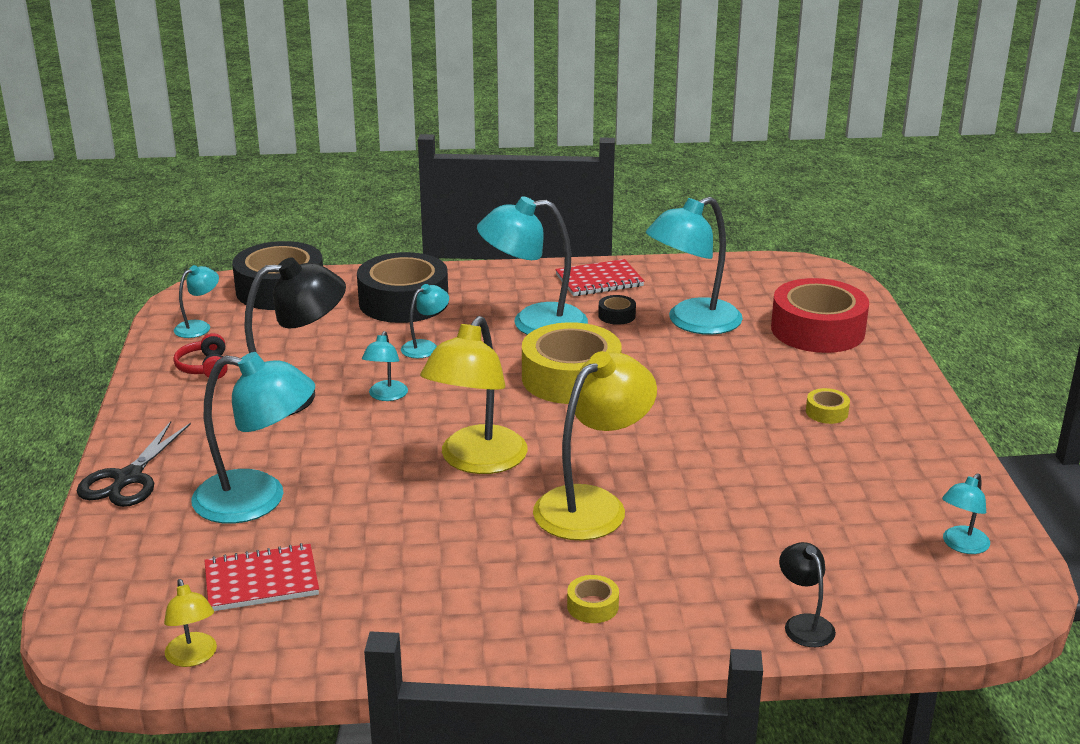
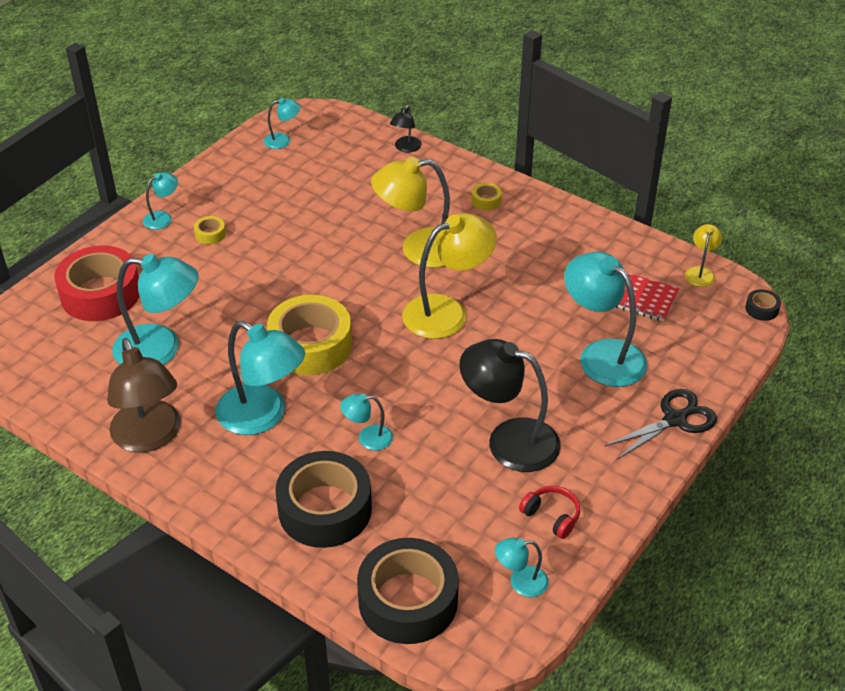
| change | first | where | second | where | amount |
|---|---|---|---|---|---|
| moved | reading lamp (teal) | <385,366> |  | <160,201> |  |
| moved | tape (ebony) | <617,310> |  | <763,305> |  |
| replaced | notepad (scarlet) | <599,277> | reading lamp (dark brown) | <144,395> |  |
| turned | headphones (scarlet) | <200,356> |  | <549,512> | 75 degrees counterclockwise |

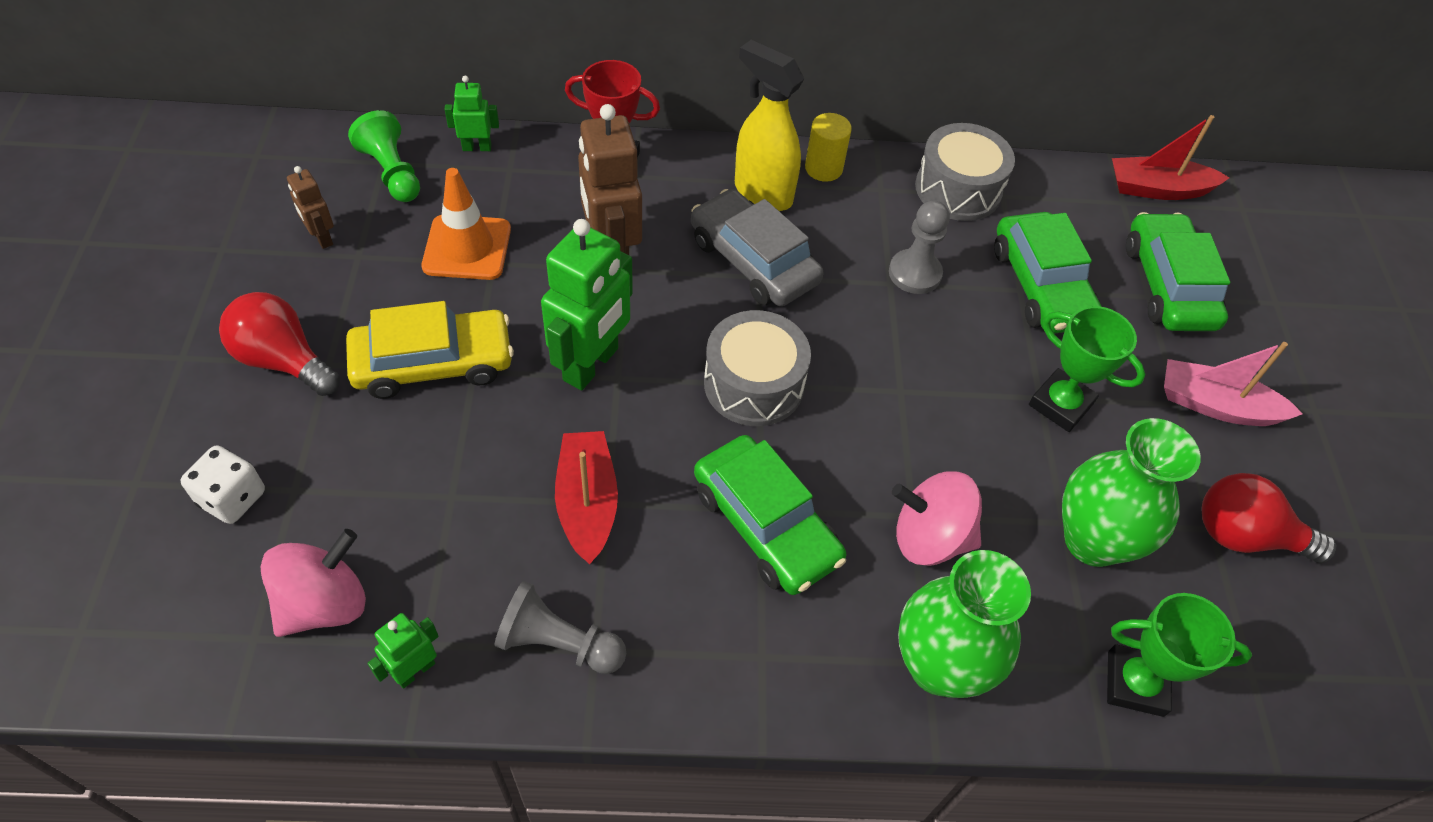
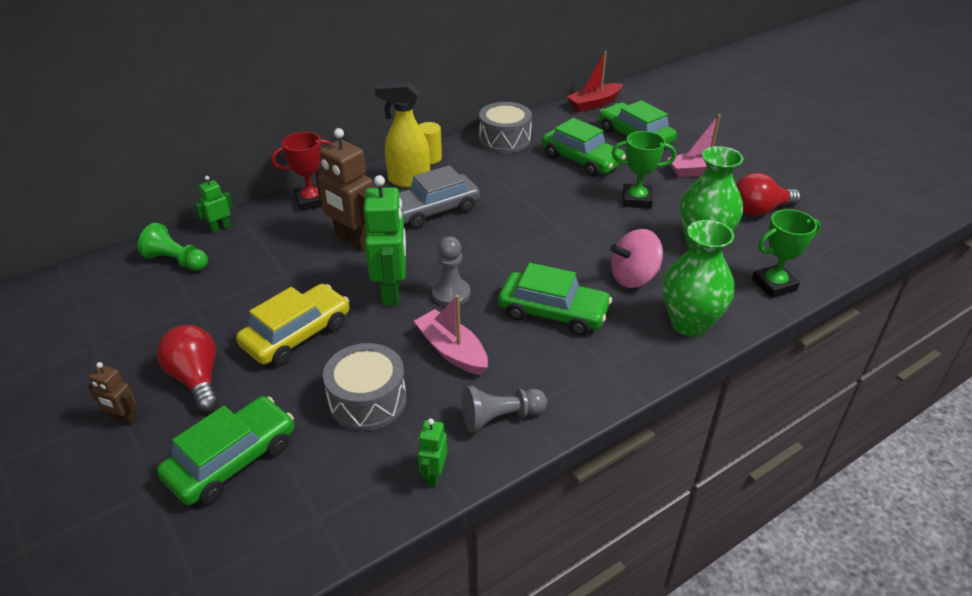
| change | first | where | second | where | amount |
|---|---|---|---|---|---|
| removed | spinning top (pink) | <313,583> |  |  |  |
| removed | traffic cone (orange-coloured) | <466,224> |  |  |  |
| moved | toy robot (dark brown) | <310,207> |  | <112,394> |  |
| moved | snare drum (grey) | <757,368> |  | <365,387> |  |
| moved | pawn (grey) | <919,247> |  | <451,271> |  |
| replaced | die (pure white) | <222,484> | car (emerald) | <225,450> |  |
| recoloured | toy boat (scarlet) | <586,497> | toy boat (pink) | <451,335> |  |
| turned | lightbulb (scarlet) | <279,344> |  | <188,368> | 60 degrees clockwise |
| turned | car (grey) | <757,247> |  | <439,197> | 45 degrees counterclockwise |

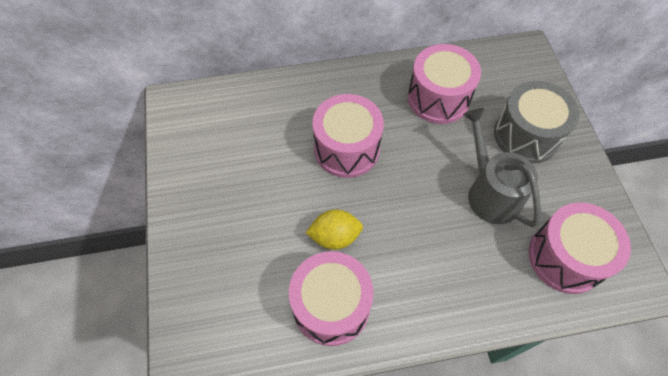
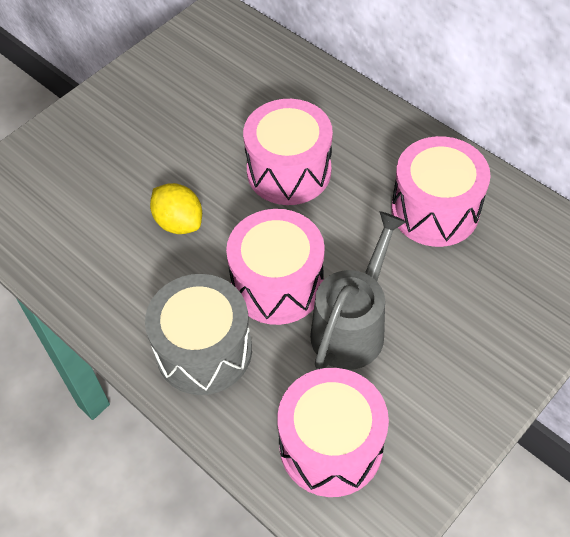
| change | first | where | second | where | amount |
|---|---|---|---|---|---|
| moved | snare drum (pink) | <331,298> |  | <275,267> |  |
| moved | snare drum (grey) | <536,122> |  | <198,334> |  |

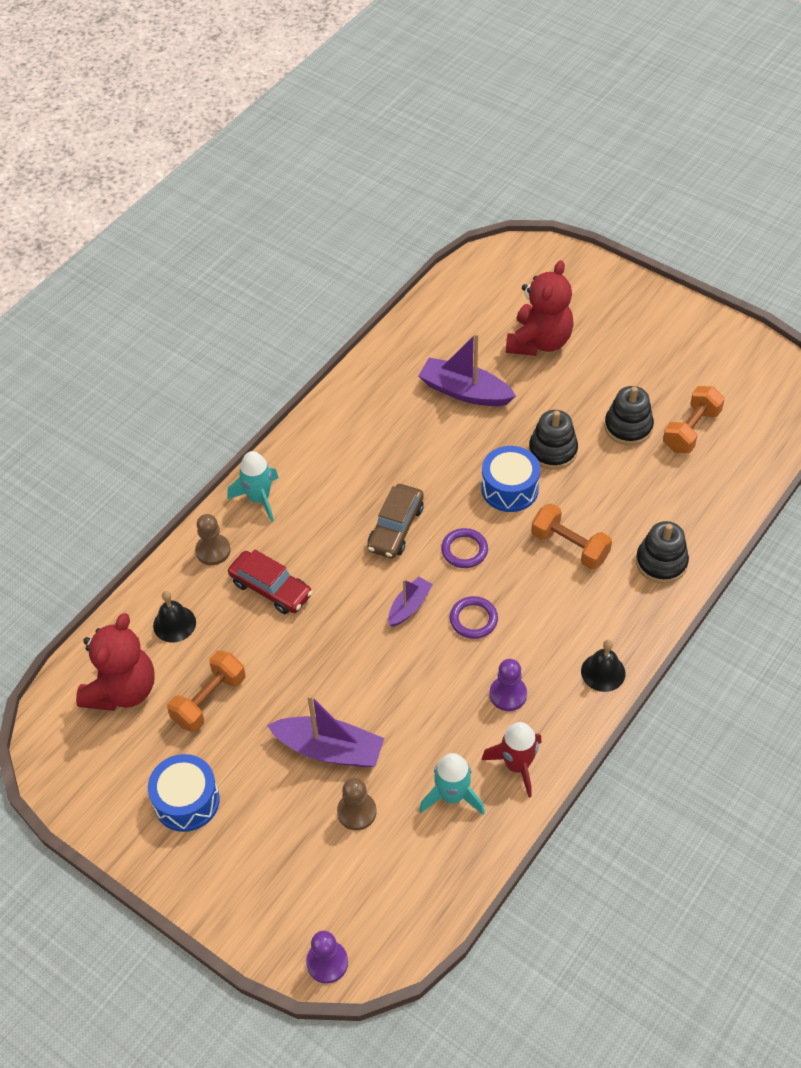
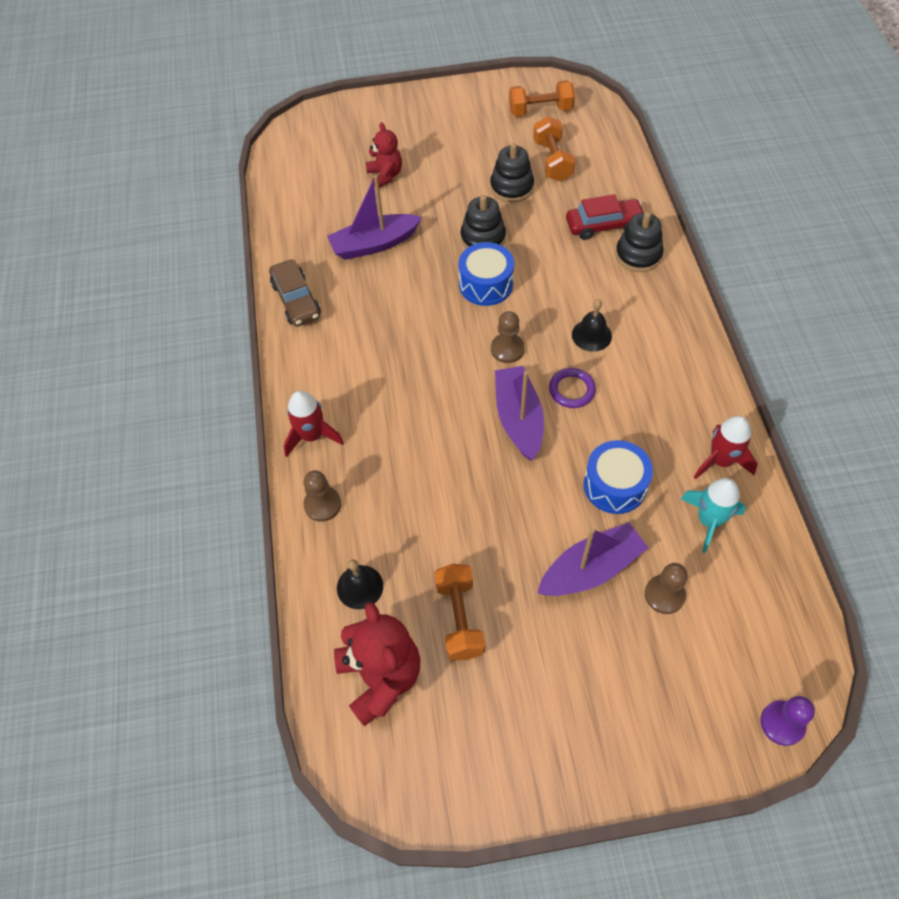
| change | first | where | second | where | amount |
|---|---|---|---|---|---|
| removed | pawn (royal purple) | <508,685> |  |  |  |
| moved | snare drum (cobalt) | <184,793> |  | <618,477> |  |
| moved | car (scarlet) | <270,582> |  | <605,217> |  |
| moved | car (dark brown) | <395,521> |  | <295,293> |  |
| moved | hand weight (orange-coloured) | <571,536> |  | <542,98> |  |
| moved | bell (ebony) | <603,666> |  | <592,325> |  |
| replaced | hoop (royal purple) | <464,548> | pawn (dark brown) | <508,337> |  |
| recoloured | spaceship (teal) | <253,486> | spaceship (scarlet) | <314,424> |  |
| resized | toy boat (royal purple) | <410,602> |  | <519,413> | x1.73 |
| resized | teddy (scarlet) | <540,308> |  | <384,155> | x0.60 |

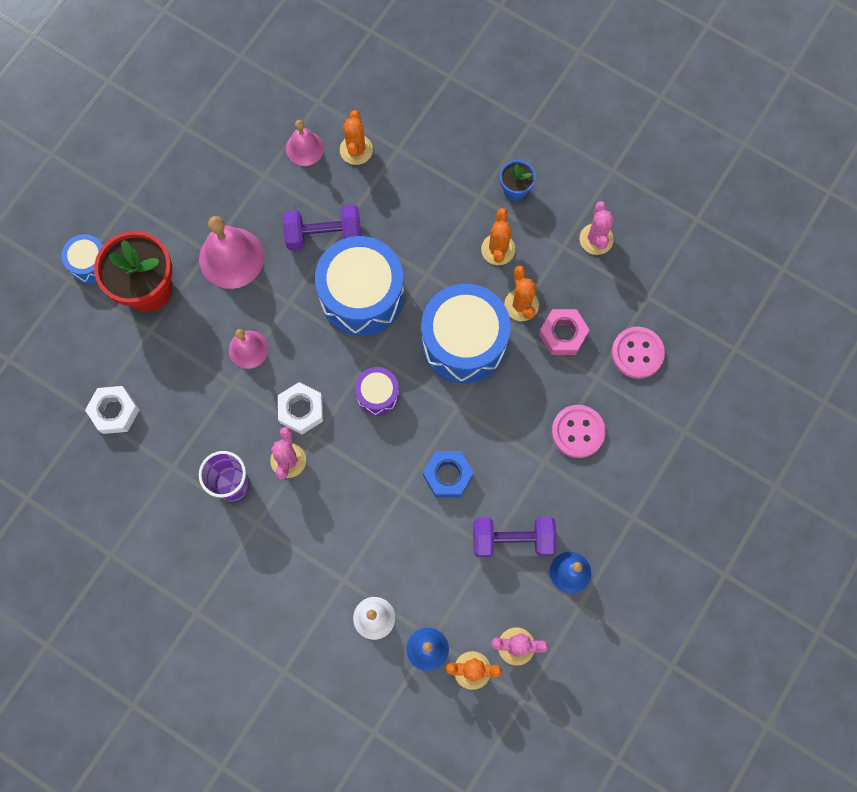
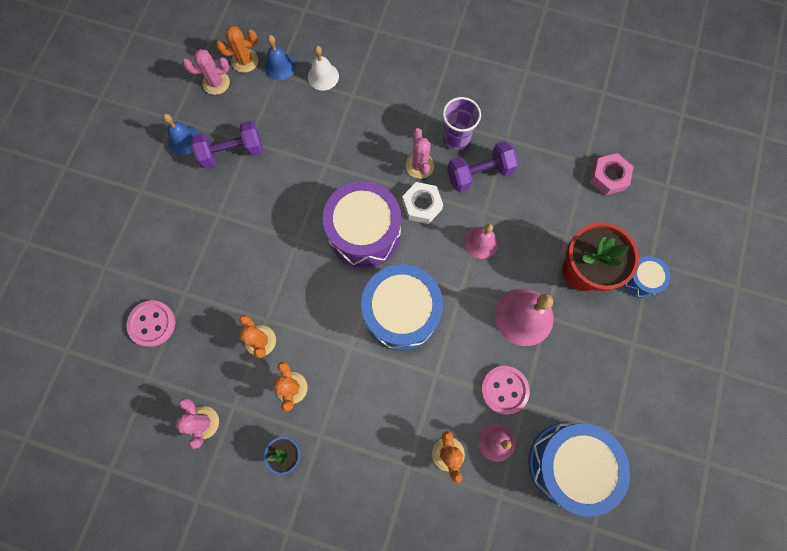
| change | first | where | second | where | amount |
|---|---|---|---|---|---|
| removed | hexagon nut (pure white) | <112,410> |  |  |  |
| removed | hexagon nut (cobalt) | <448,474> |  |  |  |
| moved | hand weight (royal purple) | <322,228> |  | <482,166> |  |
| moved | snare drum (cobalt) | <466,333> |  | <579,470> |  |
| moved | hexagon nut (pink) | <564,332> |  | <611,174> |  |
| moved | shirt button (pink) | <579,431> |  | <505,390> |  |
| resized | snare drum (royal purple) | <377,391> |  | <362,224> | x2.02 |

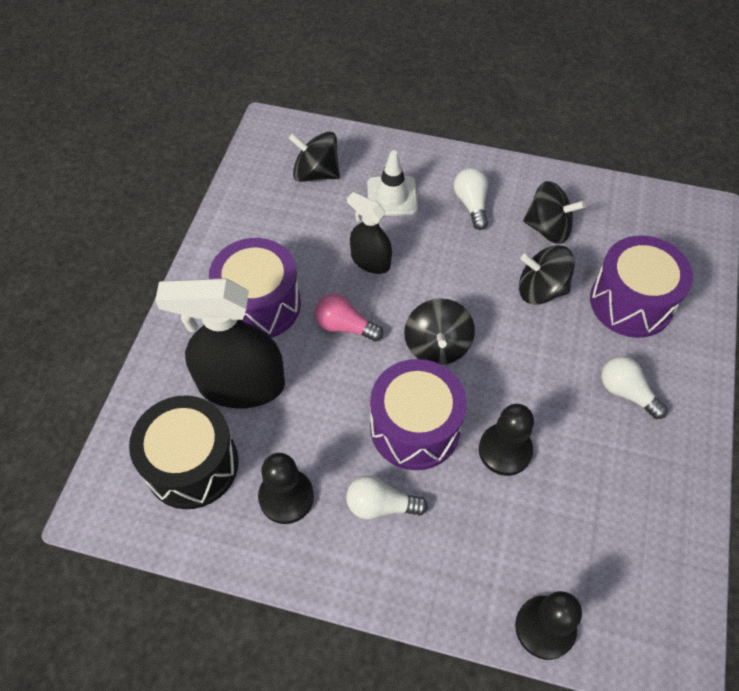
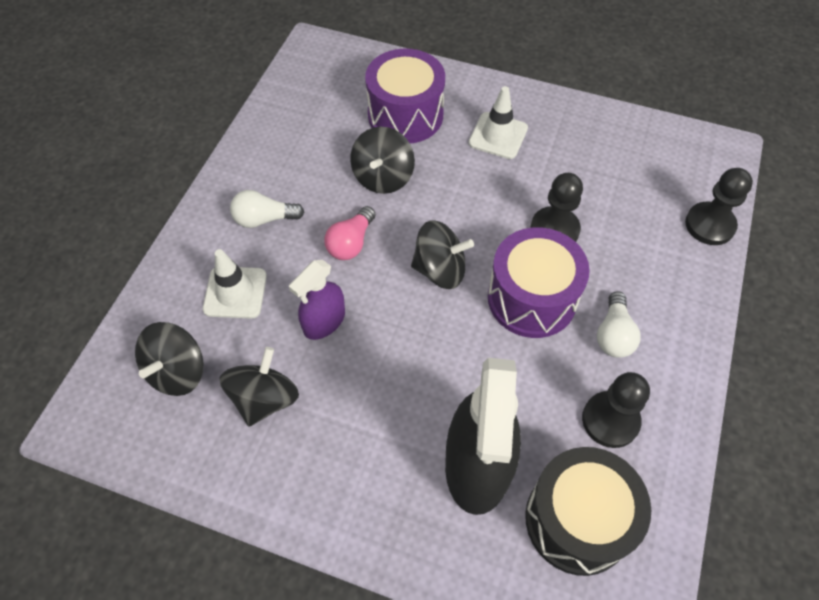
| change | first | where | second | where | amount |
|---|---|---|---|---|---|
| removed | snare drum (royal purple) | <255,288> |  |  |  |
| moved | lightbulb (pink) | <349,317> |  | <350,233> |  |
| moved | spinning top (ebony) | <554,212> |  | <259,386> |  |
| replaced | lightbulb (pure white) | <634,387> | traffic cone (pure white) | <498,122> |  |
| recoloured | spray cleaner (ebony) | <369,233> | spray cleaner (royal purple) | <317,300> |  |

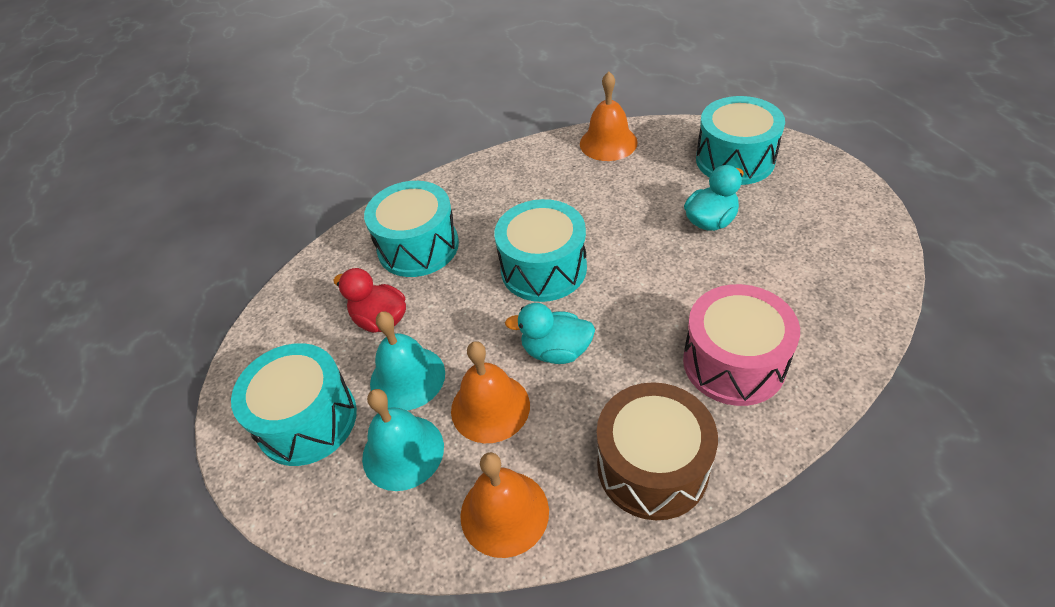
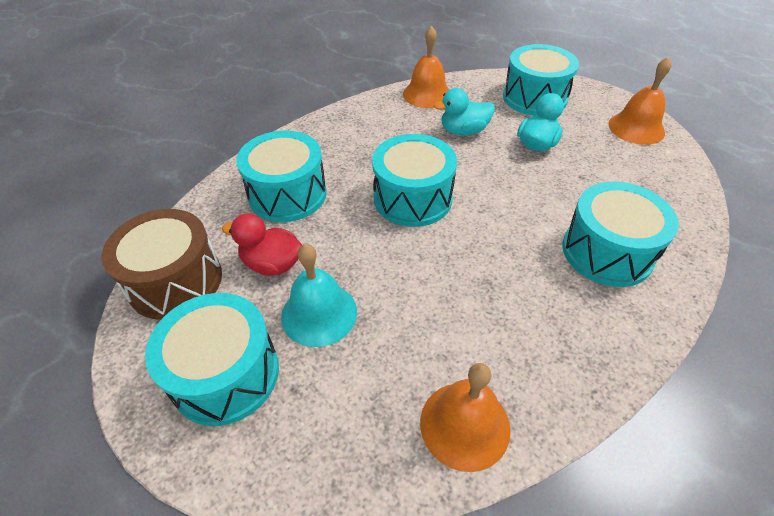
| change | first | where | second | where | amount |
|---|---|---|---|---|---|
| removed | bell (teal) | <403,440> |  |  |  |
| moved | bell (orange-coloured) | <490,392> |  | <640,101> |  |
| moved | duck (teal) | <550,333> |  | <464,112> |  |
| moved | snare drum (dark brown) | <657,451> |  | <161,264> |  |
| recoloured | snare drum (pink) | <741,345> | snare drum (teal) | <620,234> |  |

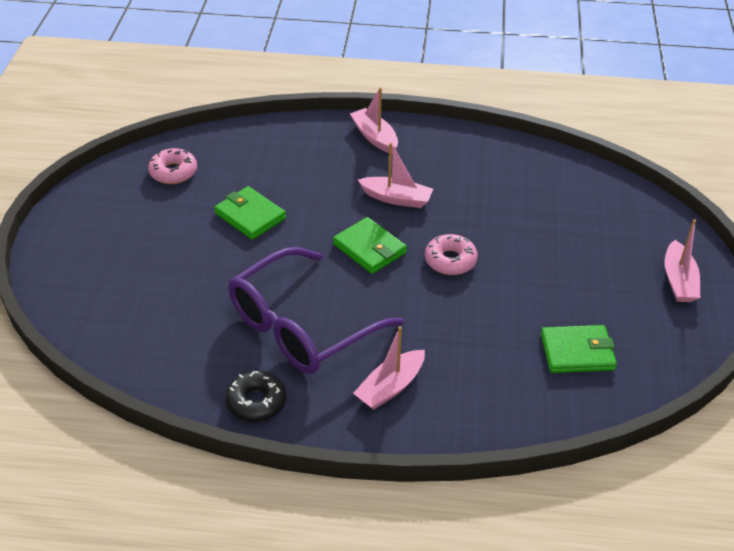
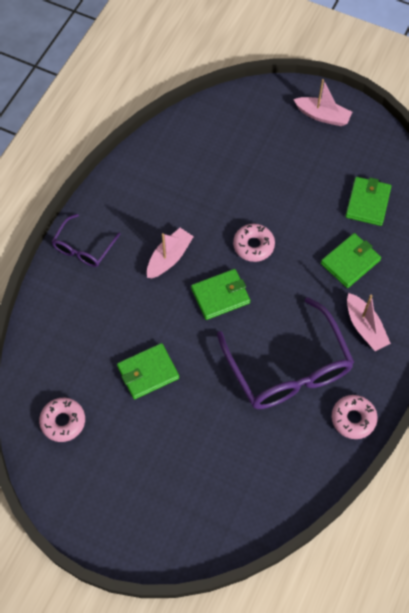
| change | first | where | second | where | amount |
|---|---|---|---|---|---|
| added |  |  | wallet (emerald) | <351,260> |  |
| replaced | toy boat (pink) | <374,120> | spectacles (royal purple) | <86,240> |  |
| recoloured | doughnut (ebony) | <256,396> | doughnut (pink) | <355,417> |  |

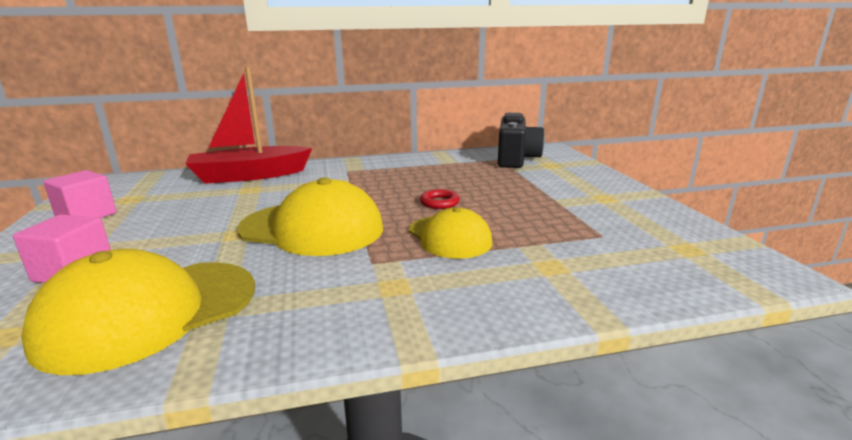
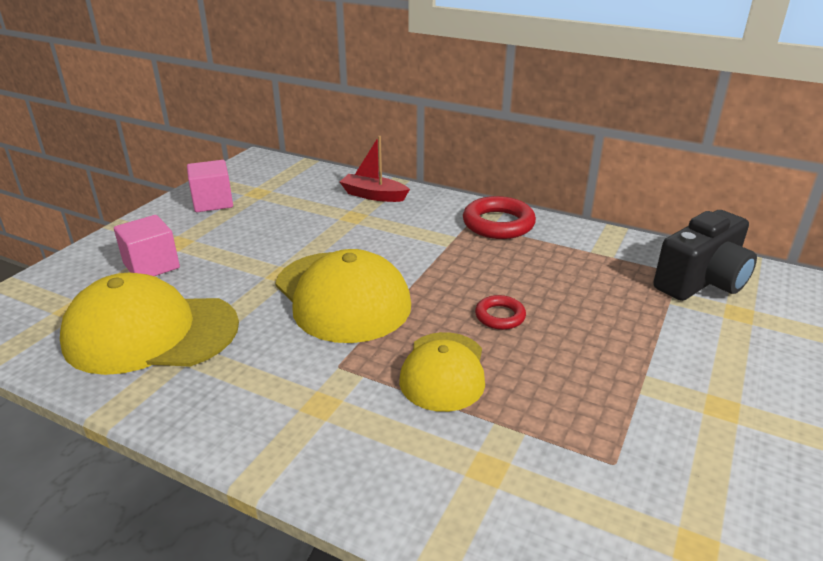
| change | first | where | second | where | amount |
|---|---|---|---|---|---|
| added |  |  | hoop (scarlet) | <499,217> |  |
| resized | toy boat (scarlet) | <248,125> |  | <375,169> | x0.55 |

